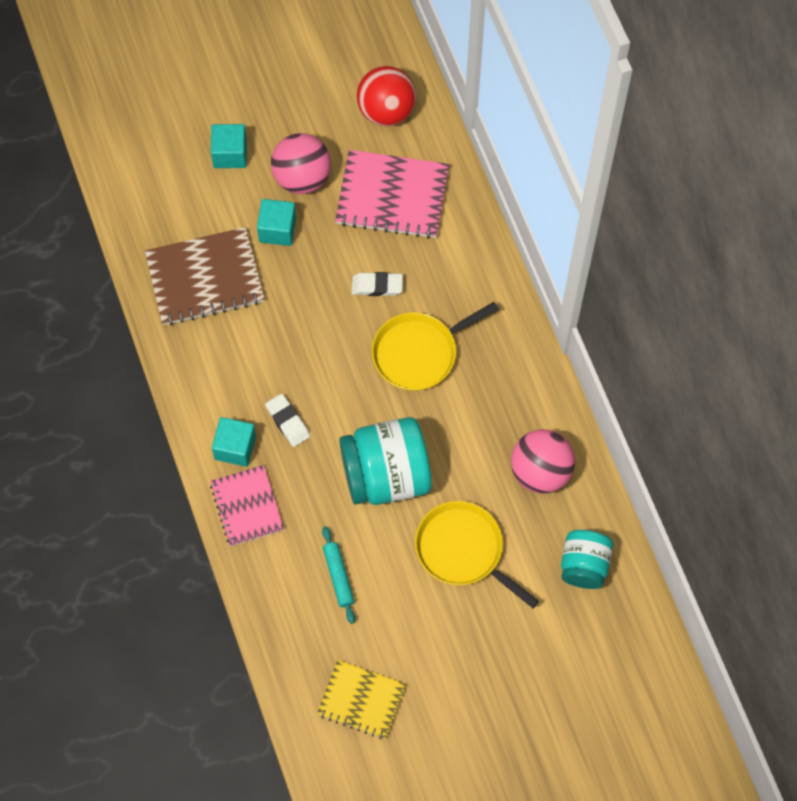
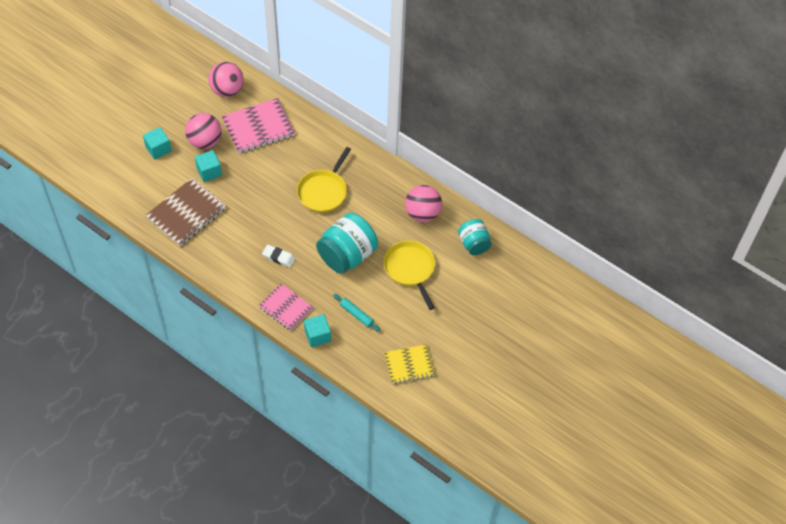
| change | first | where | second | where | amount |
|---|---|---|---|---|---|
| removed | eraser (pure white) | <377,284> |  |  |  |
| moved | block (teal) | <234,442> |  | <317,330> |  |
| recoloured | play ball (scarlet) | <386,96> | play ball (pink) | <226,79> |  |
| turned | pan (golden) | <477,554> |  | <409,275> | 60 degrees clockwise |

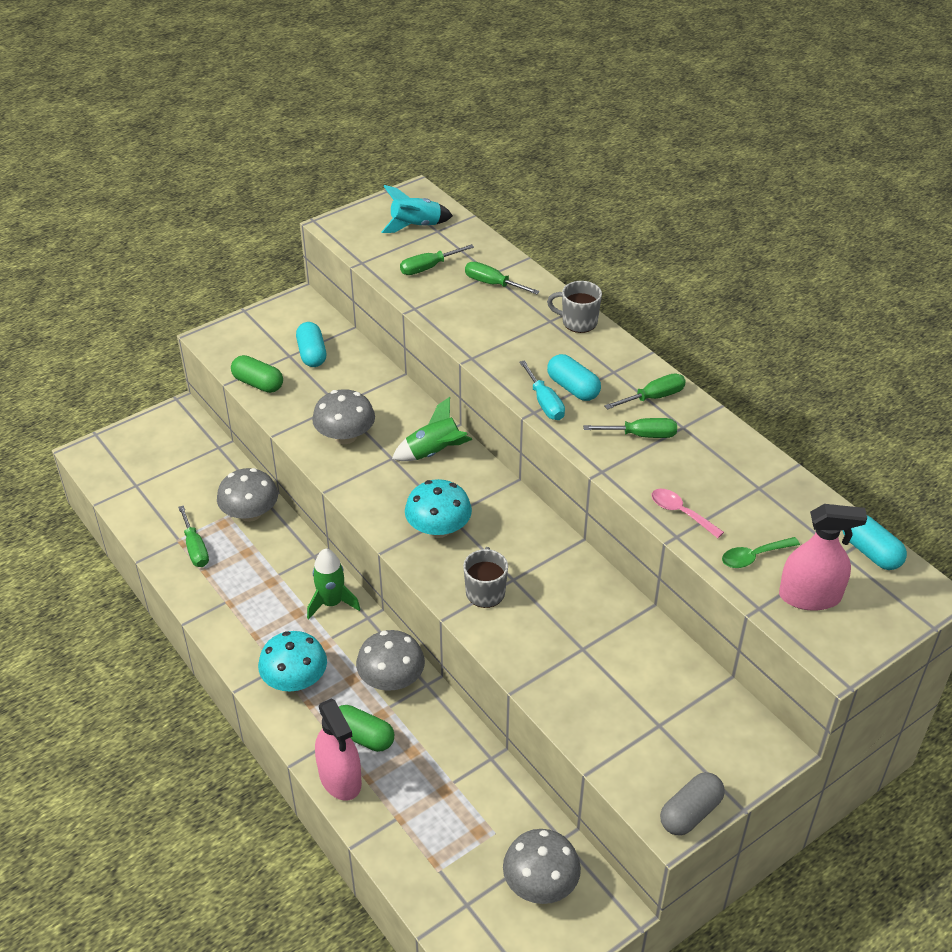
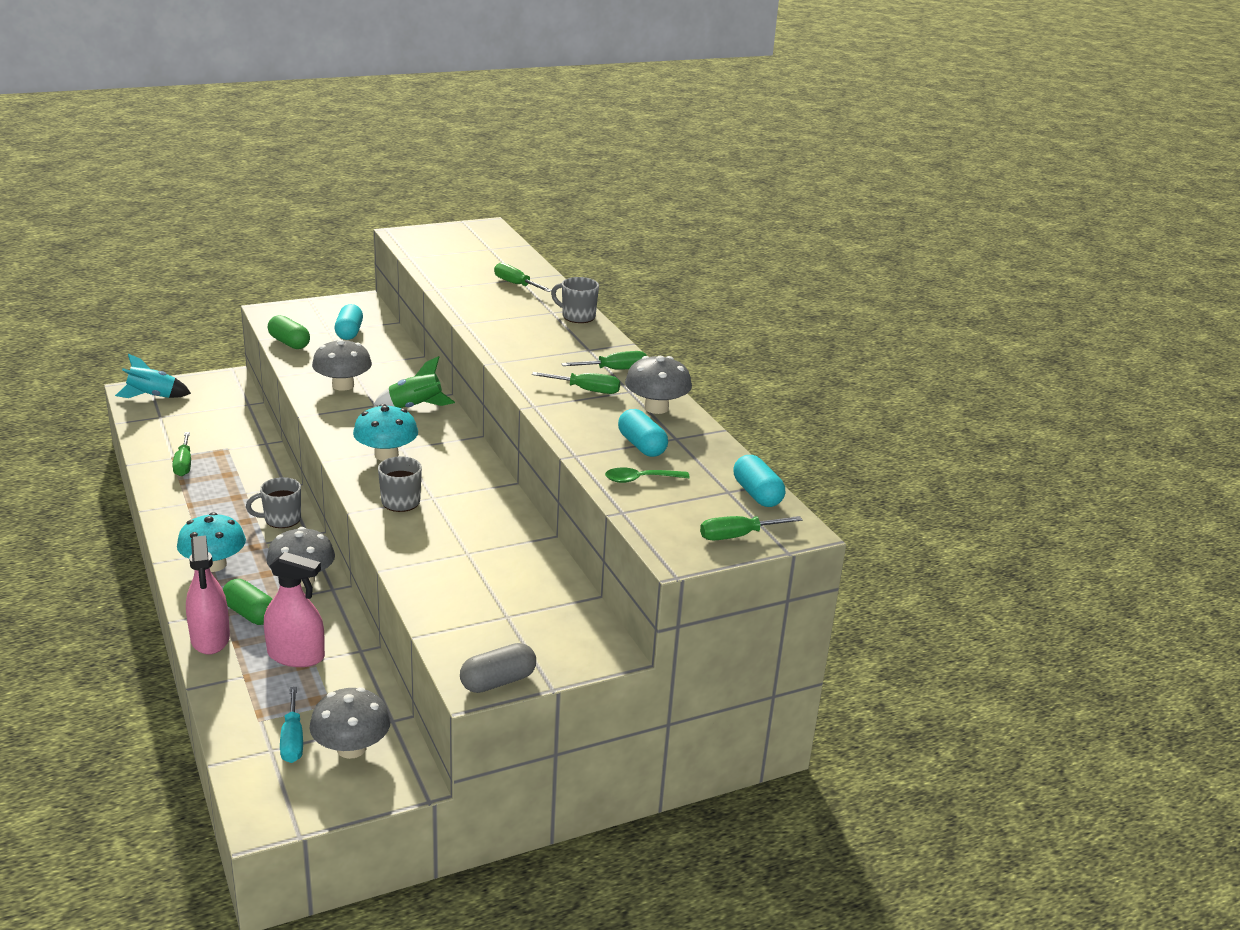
| change | first | where | second | where | amount |
|---|---|---|---|---|---|
| removed | teaspoon (pink) | <688,513> |  |  |  |
| moved | mushroom (grey) | <247,495> |  | <658,385> |  |
| moved | spaceship (teal) | <417,209> |  | <153,376> |  |
| moved | screwdriver (emerald) | <437,259> |  | <751,528> |  |
| moved | screwdriver (teal) | <542,390> |  | <291,725> |  |
| moved | pill shape (teal) | <574,377> |  | <643,433> |  |
| moved | spray cleaner (pink) | <823,557> |  | <294,609> |  |
| replaced | spaceship (emerald) | <333,584> | tea mug (grey) | <273,502> |  |

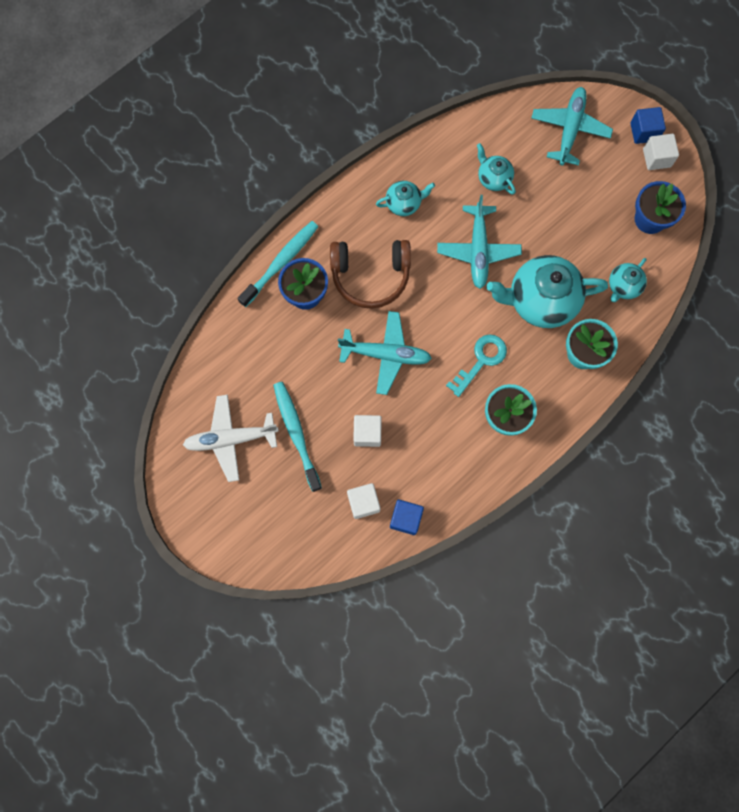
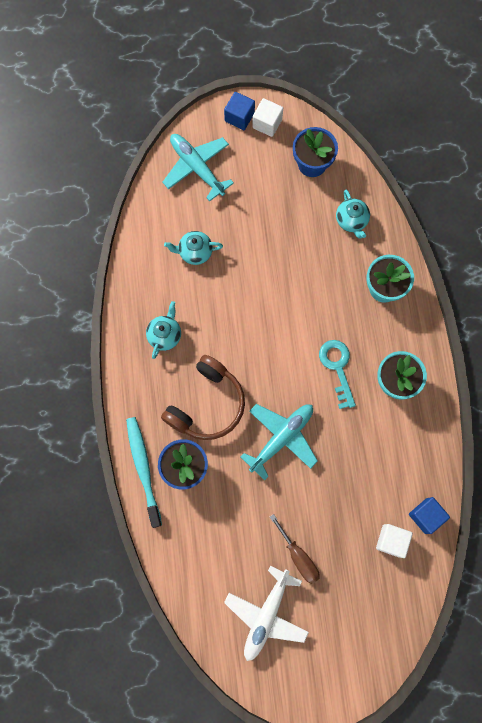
| change | first | where | second | where | amount |
|---|---|---|---|---|---|
| removed | block (pure white) | <367,431> |  |  |  |
| removed | aeroplane (teal) | <479,242> |  |  |  |
| removed | teapot (teal) | <547,291> |  |  |  |
| replaced | tooth brush (teal) | <297,437> | screwdriver (dark brown) | <295,549> |  |

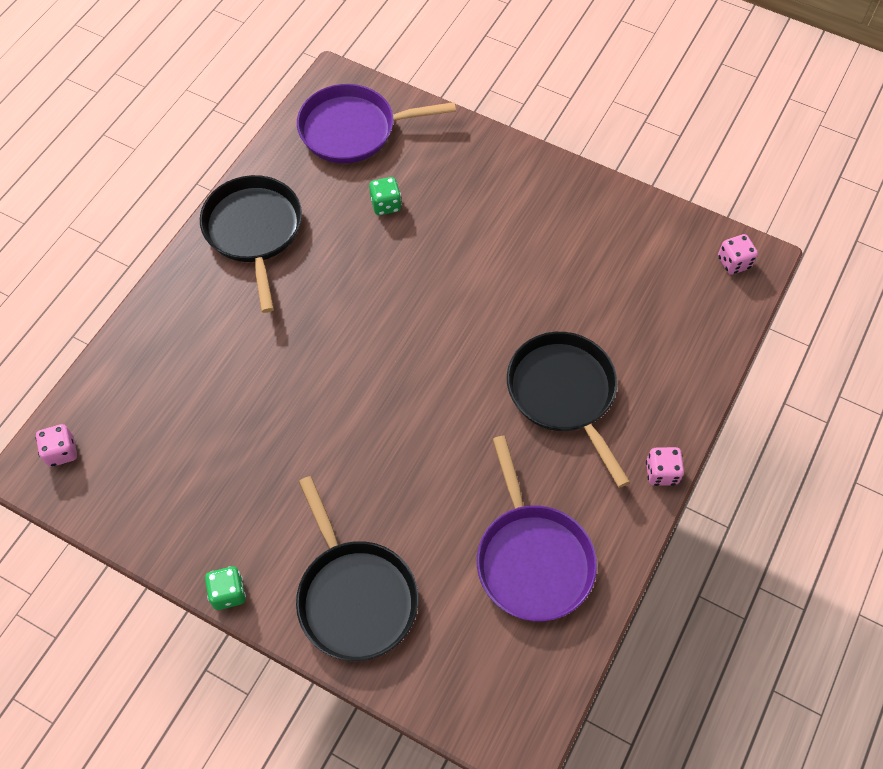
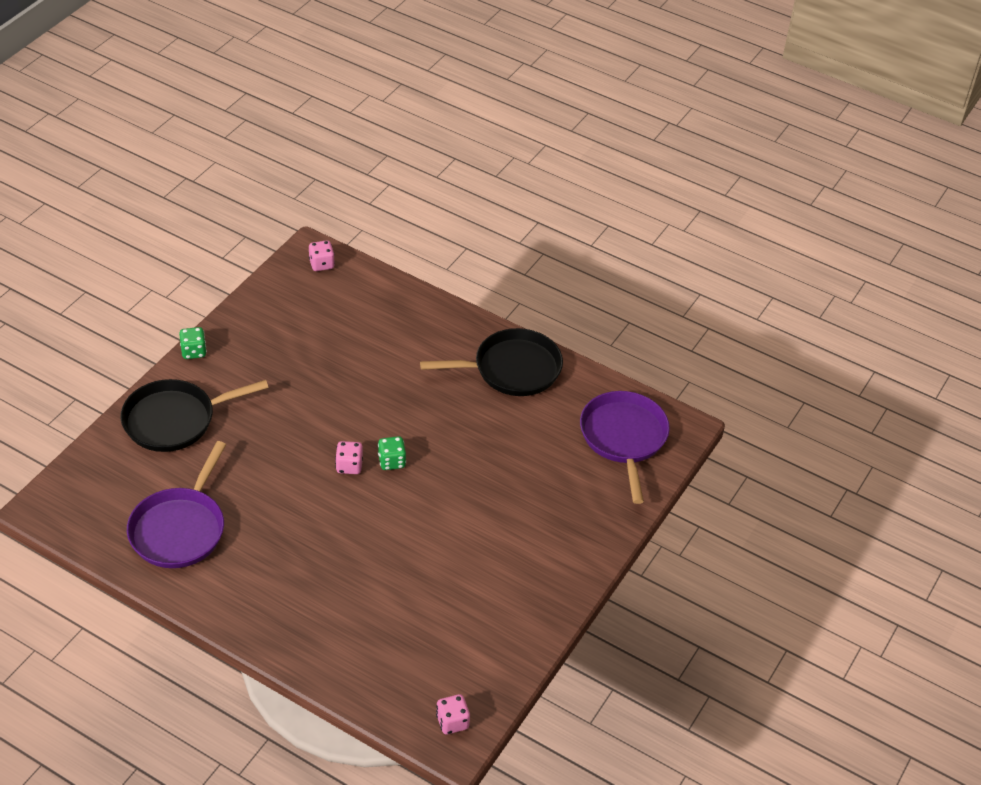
| change | first | where | second | where | amount |
|---|---|---|---|---|---|
| removed | pan (ebony) | <568,410> |  |  |  |
| moved | die (emerald) | <385,196> |  | <392,453> |  |
| moved | die (pink) | <665,466> |  | <349,457> |  |
| turned | pan (royal purple) | <537,528> |  | <176,504> | 60 degrees counterclockwise |

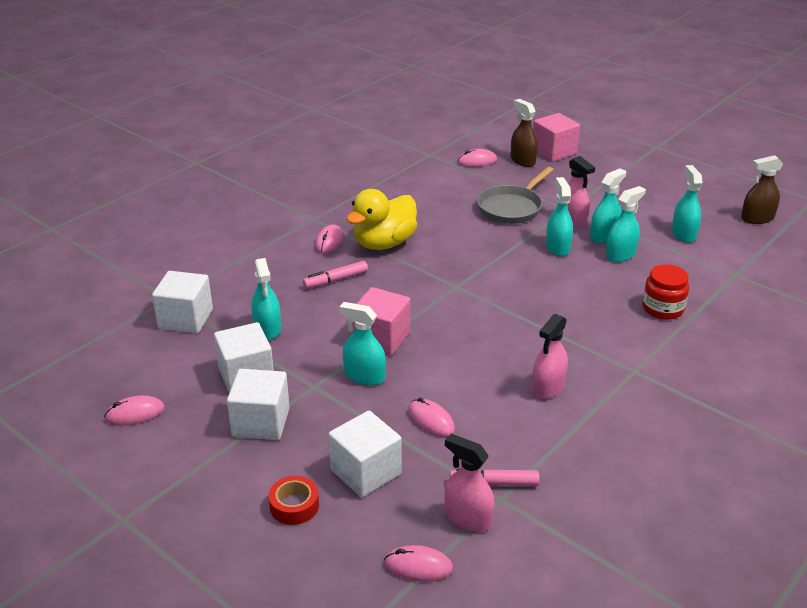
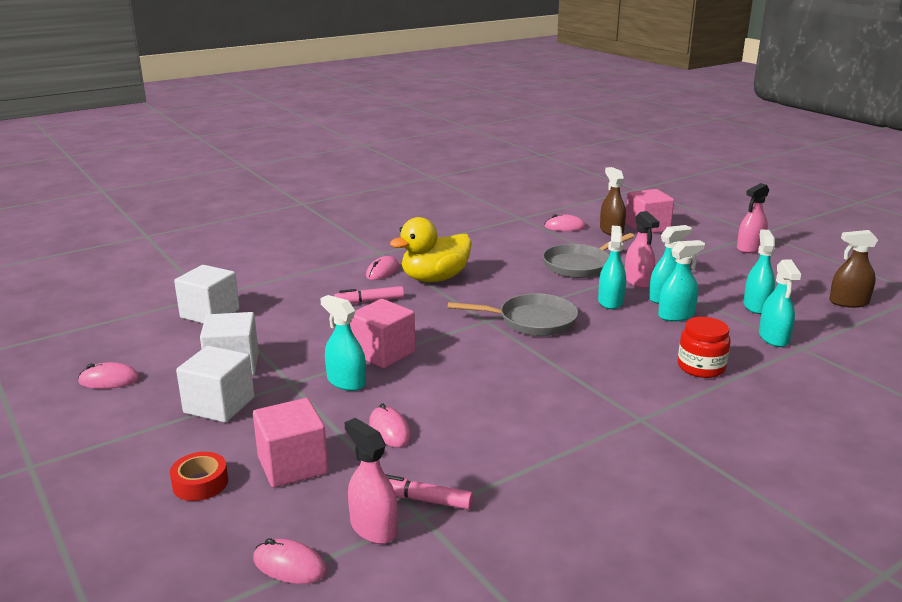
| change | first | where | second | where | amount |
|---|---|---|---|---|---|
| added |  |  | pan (grey) | <513,314> |  |
| moved | spray cleaner (teal) | <266,299> |  | <780,303> |  |
| moved | spray cleaner (pink) | <550,356> |  | <753,218> |  |
| recoloured | block (pure white) | <364,454> | block (pink) | <290,443> |  |

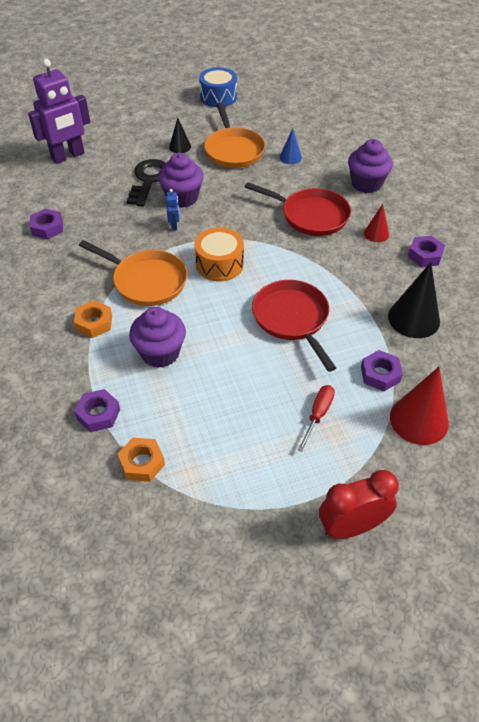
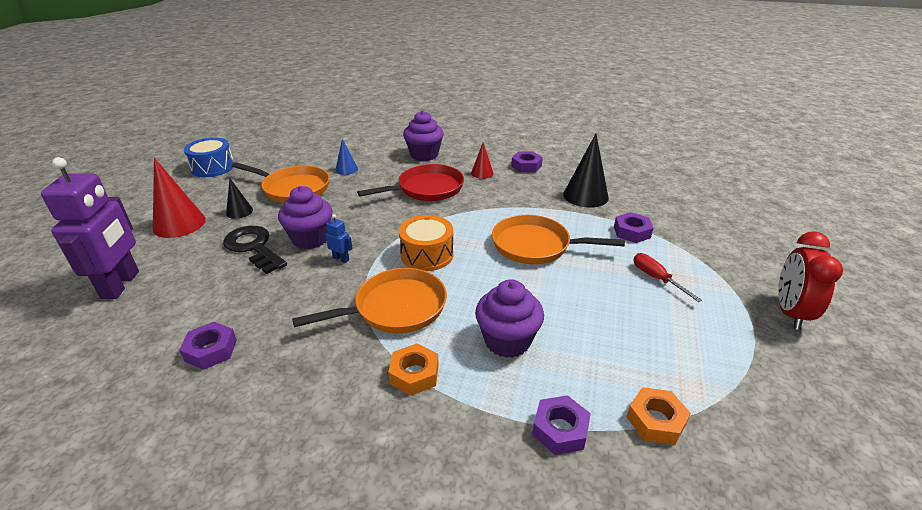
| change | first | where | second | where | amount |
|---|---|---|---|---|---|
| moved | solid cone (scarlet) | <419,406> |  | <179,198> |  |
| recoloured | pan (scarlet) | <294,326> | pan (orange-coloured) | <558,239> |  |

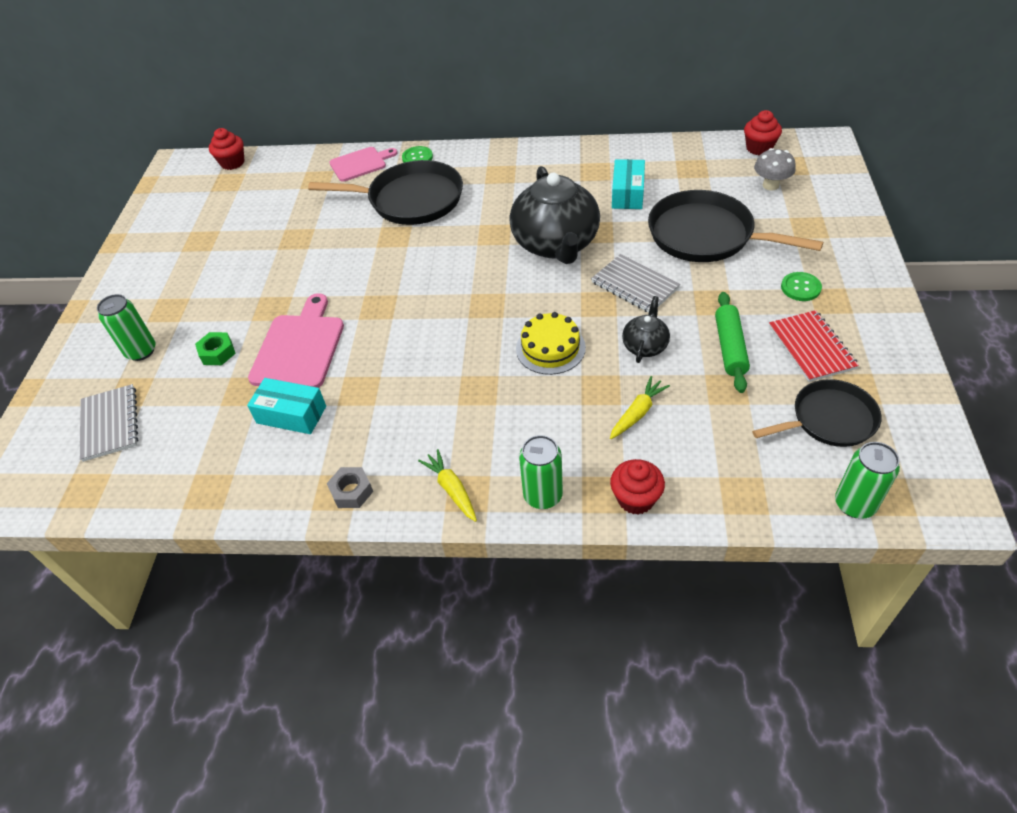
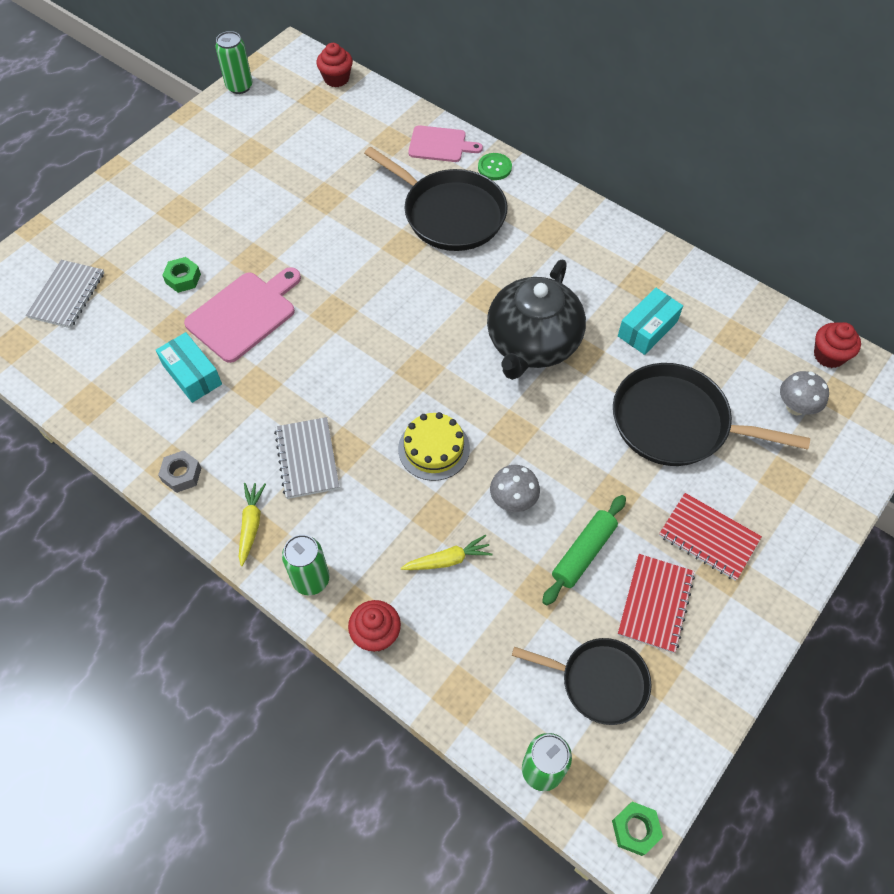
| change | first | where | second | where | amount |
|---|---|---|---|---|---|
| added |  |  | hexagon nut (emerald) | <637,829> |  |
| moved | can (emerald) | <126,327> |  | <234,62> |  |
| moved | notepad (grey) | <635,283> |  | <306,458> |  |
| replaced | teapot (ebony) | <646,329> | mushroom (grey) | <515,488> |  |
| replaced | shirt button (emerald) | <801,286> | notepad (scarlet) | <710,537> |  |
| turned | pan (ebony) | <735,226> |  | <711,414> | 45 degrees counterclockwise |

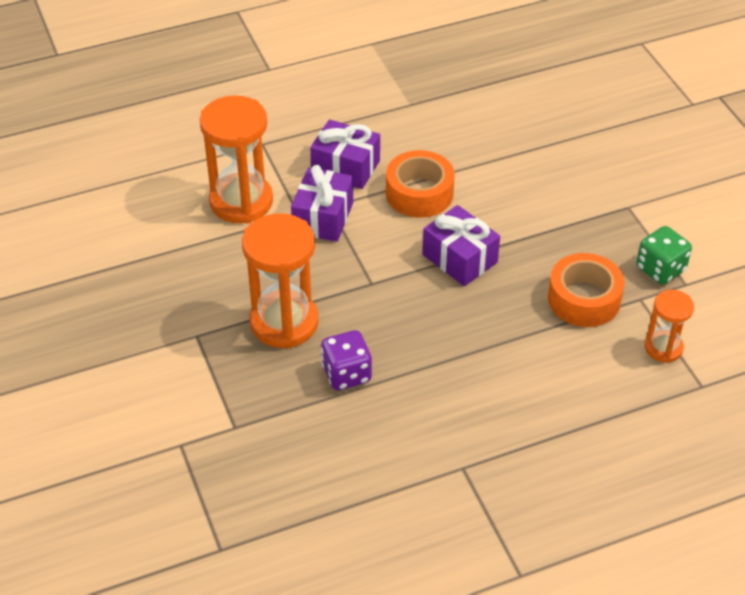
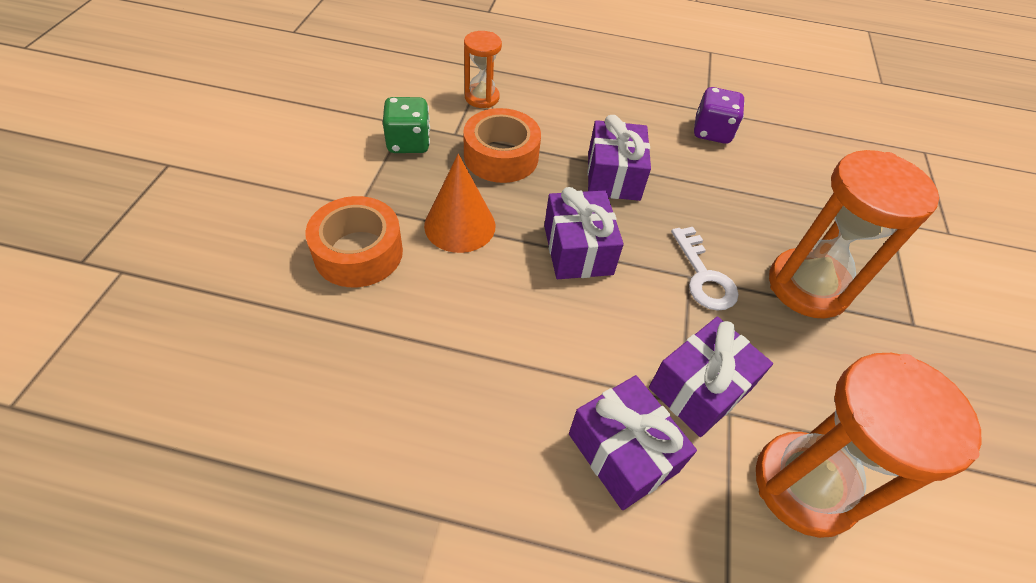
| change | first | where | second | where | amount |
|---|---|---|---|---|---|
| added |  |  | solid cone (orange-coloured) | <459,203> |  |
| added |  |  | gift (royal purple) | <619,158> |  |
| added |  |  | latchkey (pure white) | <704,269> |  |
| moved | die (royal purple) | <346,360> |  | <719,115> |  |
| moved | tape (orange-coloured) | <420,184> |  | <354,241> |  |

